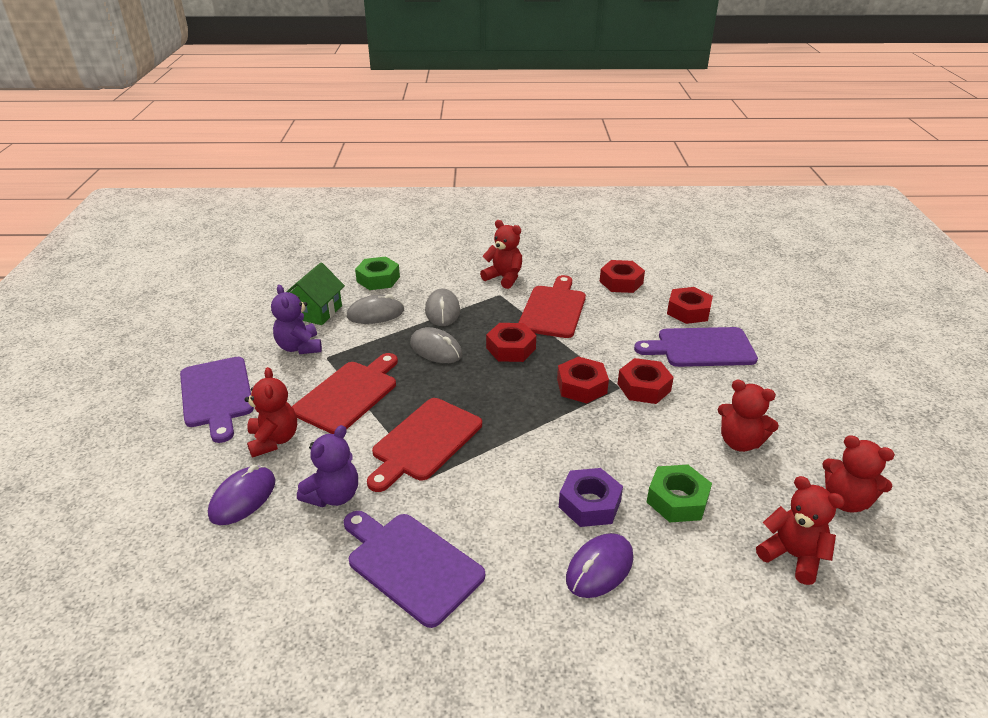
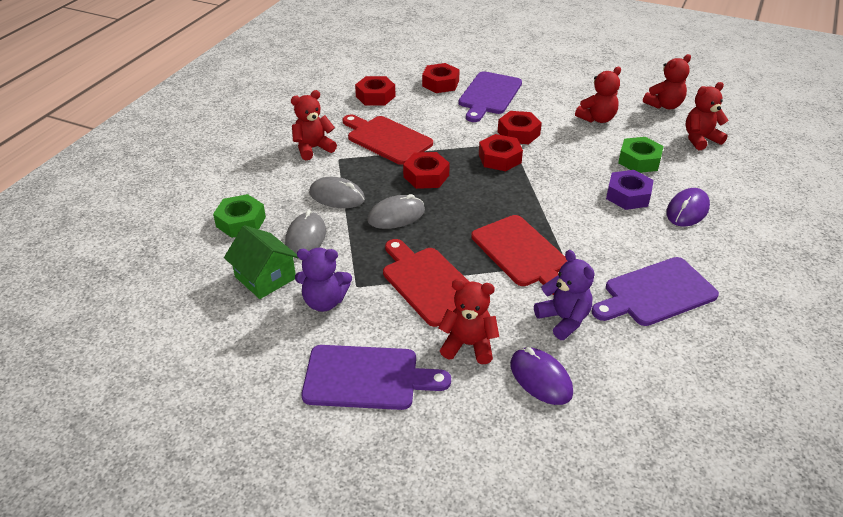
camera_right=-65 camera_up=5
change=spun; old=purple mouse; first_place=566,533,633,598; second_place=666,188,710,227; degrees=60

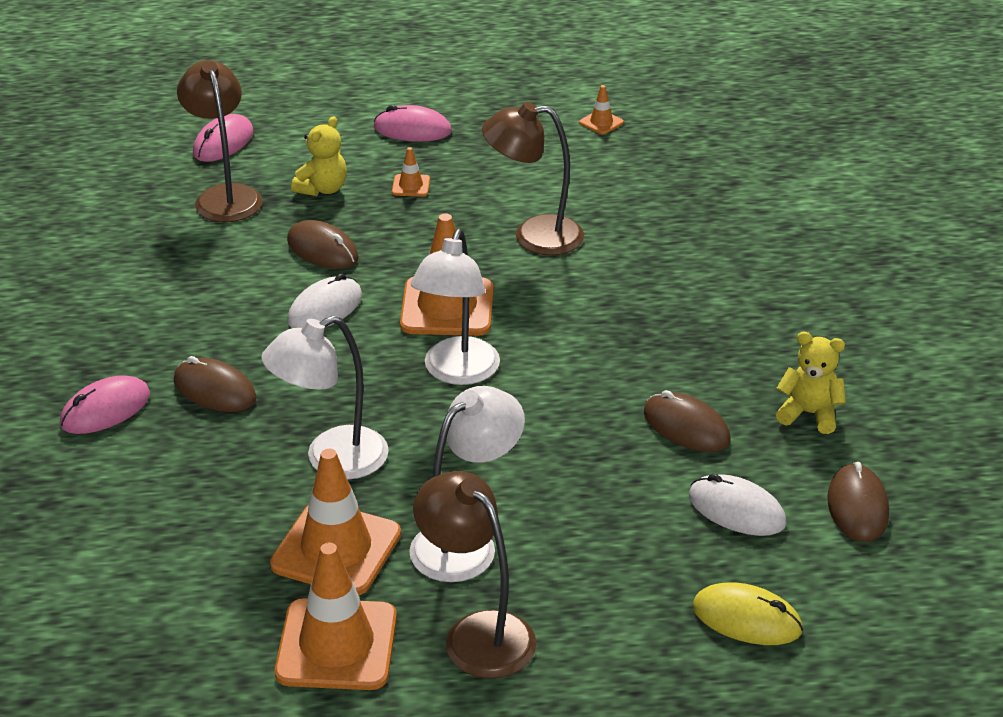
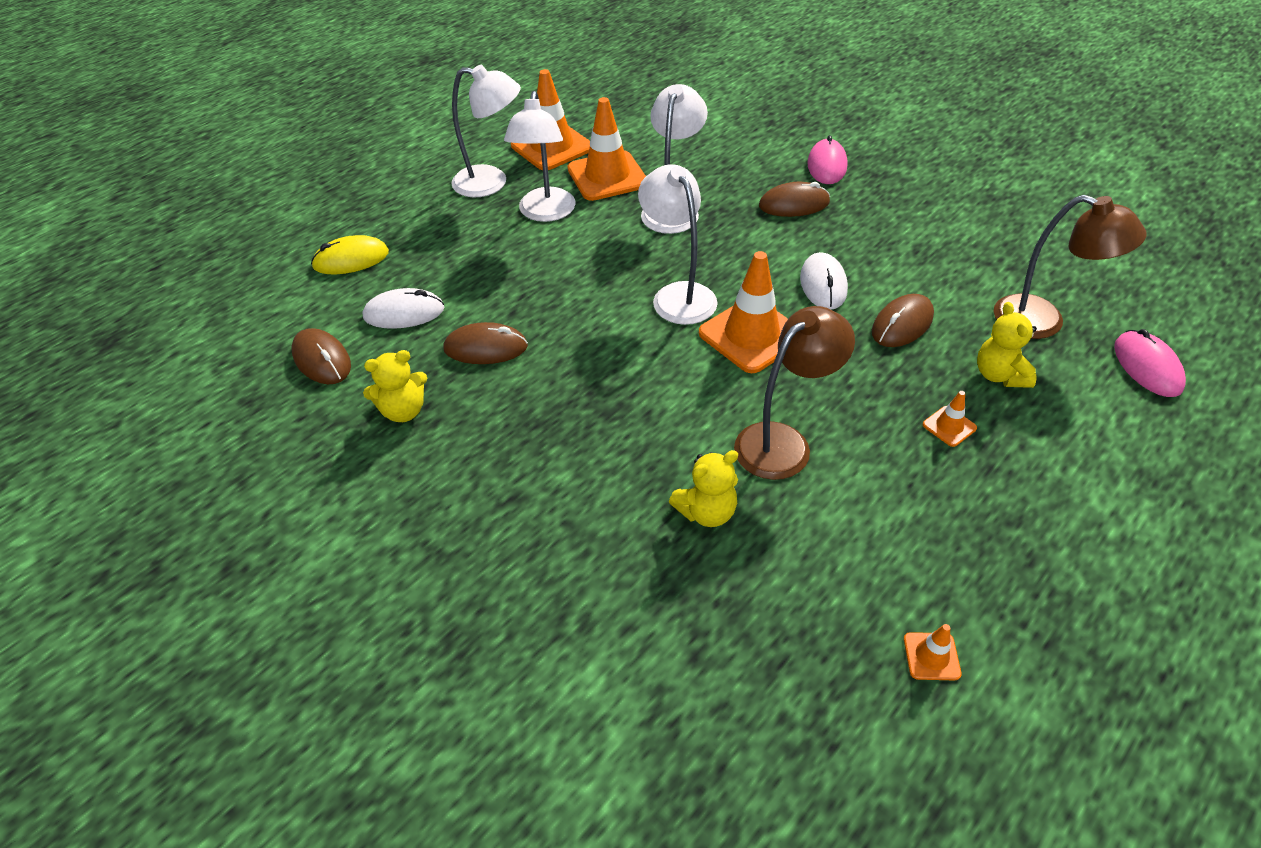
camera_right=140 camera_up=10
change=missing; old=pink mouse; first_place=373,105,452,142
change=appeared; new=yellow teddy bear; second_place=669,450,738,527
change=colour; old=brown lamp; new=white lamp; first_place=413,471,536,679; second_place=451,65,521,197
change=spun; old=brown mouse; first_place=287,220,359,269; second_place=872,294,934,347; degrees=-45

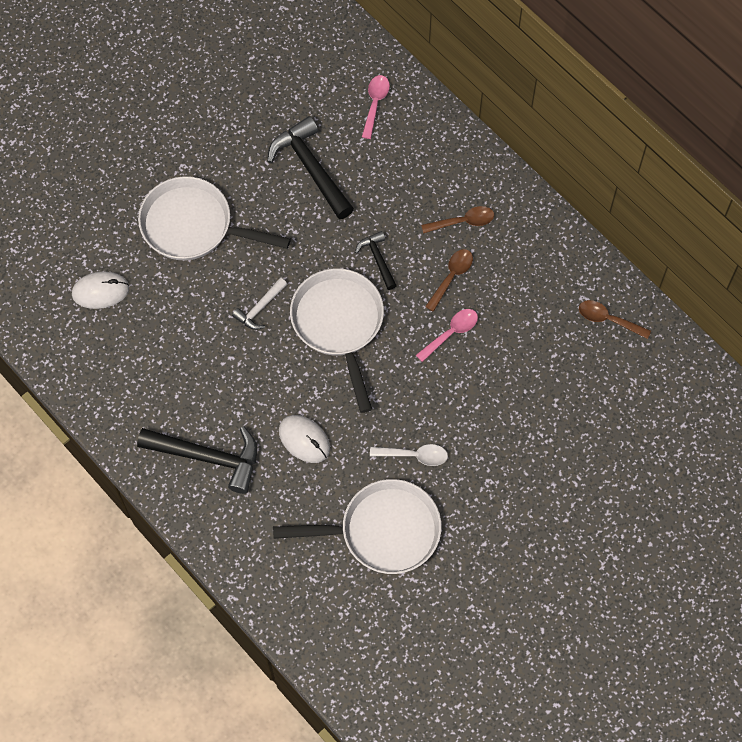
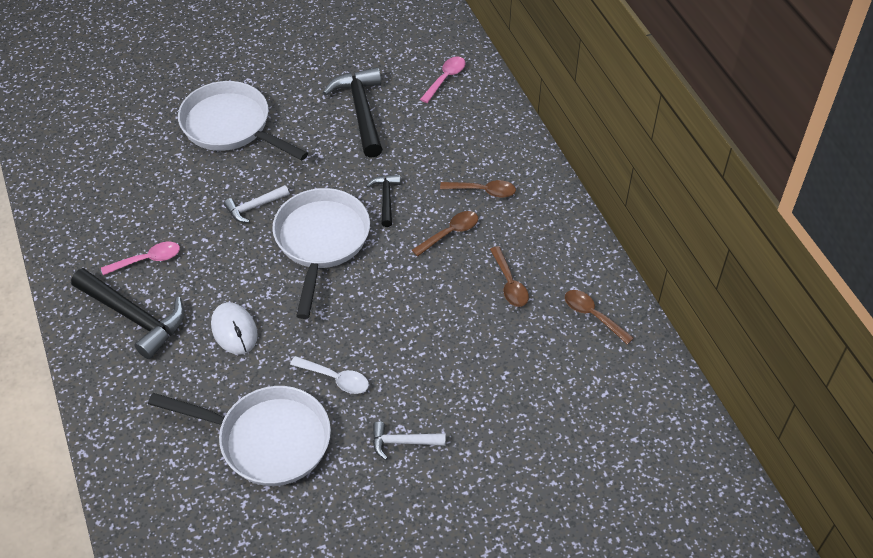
camera_right=20 camera_up=-15
change=missing; old=white mouse; first_place=72,271,129,309
change=appeared; new=white hammer; second_place=373,421,446,460
change=appeared; new=brown spoon; second_place=490,246,529,307
change=relocated; old=pink spoon; first_place=416,309,478,362; second_place=101,242,180,275

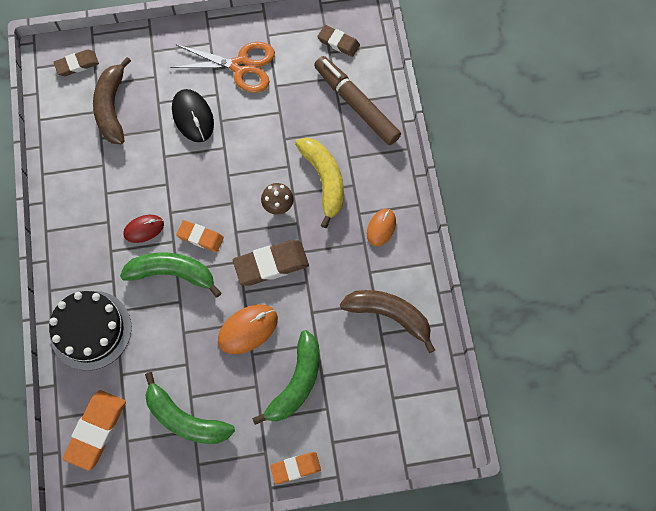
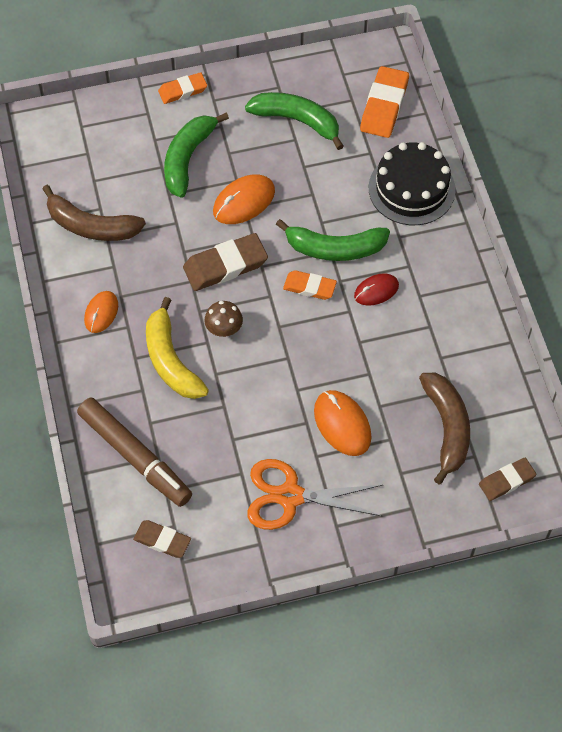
camera_right=175 camera_up=-10
change=colour; old=black mouse; new=orange mouse; first_place=172,89,214,142; second_place=314,390,372,456

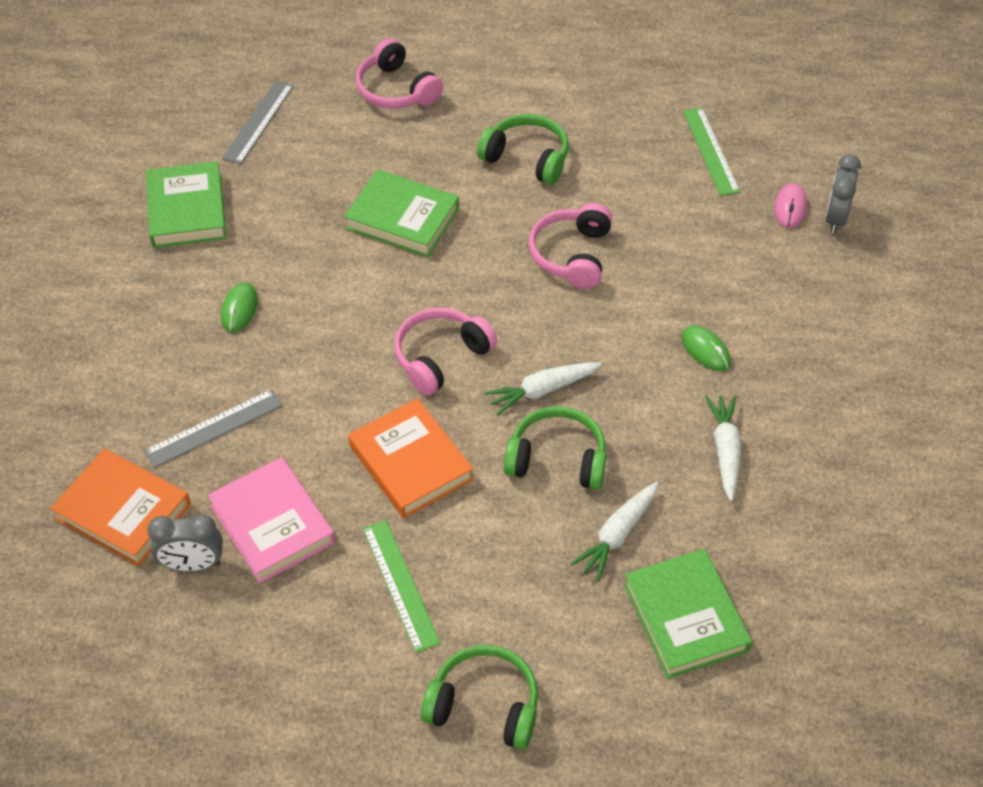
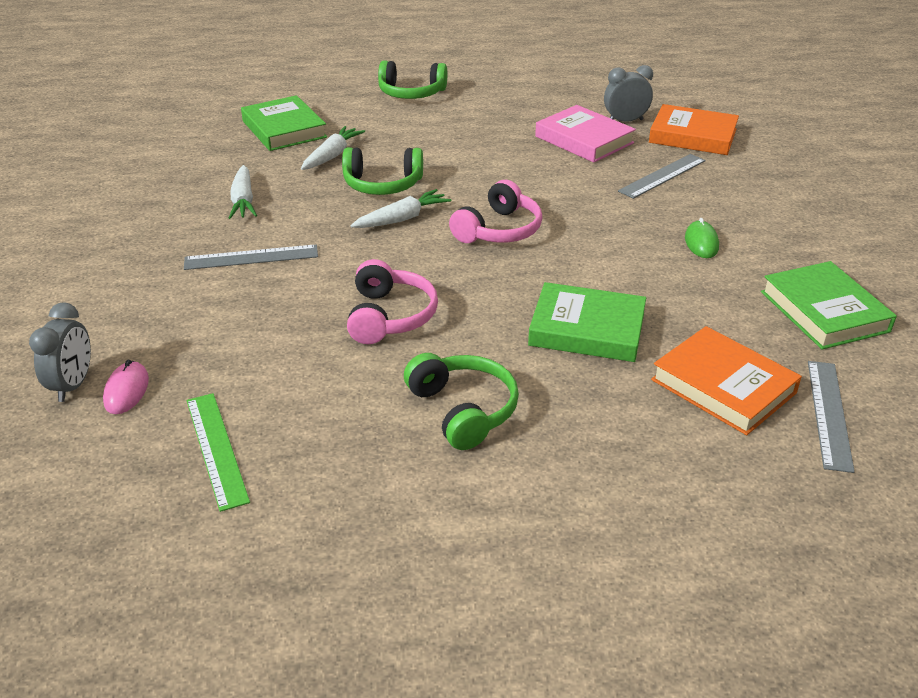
camera_right=170 camera_up=-15
change=missing; old=pink headphones; first_place=356,38,443,109
change=missing; old=green ruler; first_place=363,520,441,653
change=relocated; old=orange book; first_place=348,398,473,518; second_place=651,326,802,435
change=exchanged; old=green mouse; new=grey ruler; first_place=681,325,731,371; second_place=184,244,318,270
change=spun; old=green headphones; first_place=477,114,569,185; second_place=404,353,519,450; degrees=-135

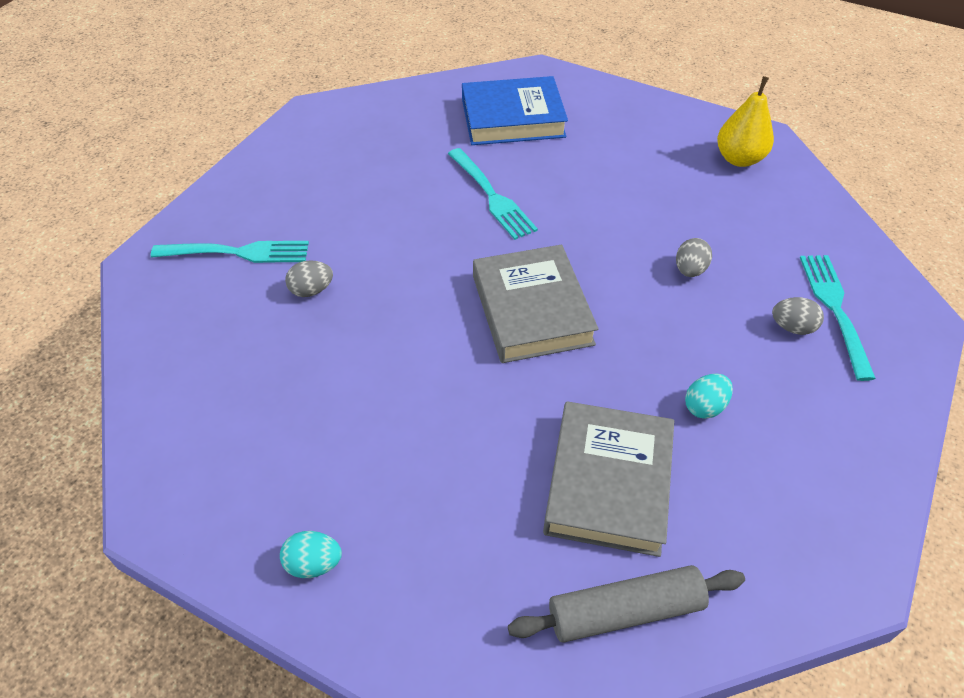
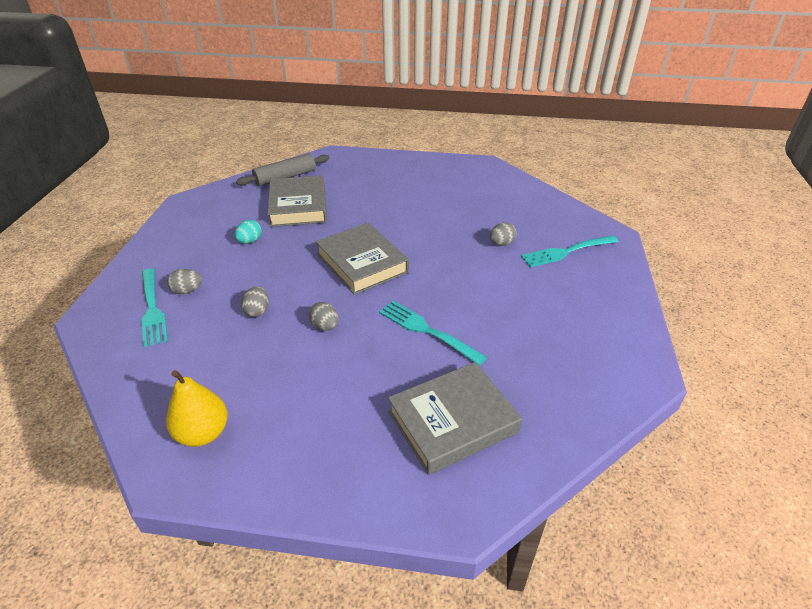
camera_right=160 camera_up=-10
change=missing; old=turquoise egg; first_place=280,531,342,578
change=appeared; new=grey egg; second_place=309,302,339,331
change=colour; old=blue book; new=grey book; first_place=462,76,568,145; second_place=388,362,522,475

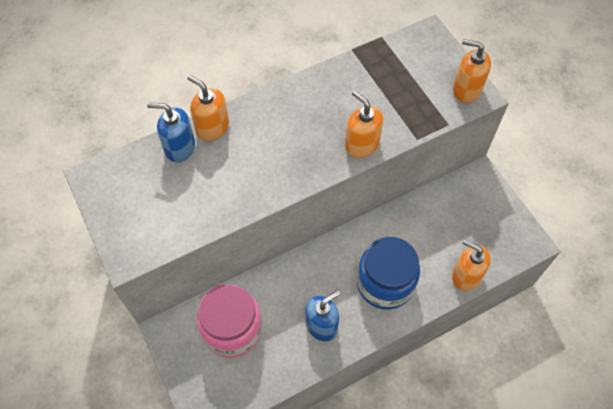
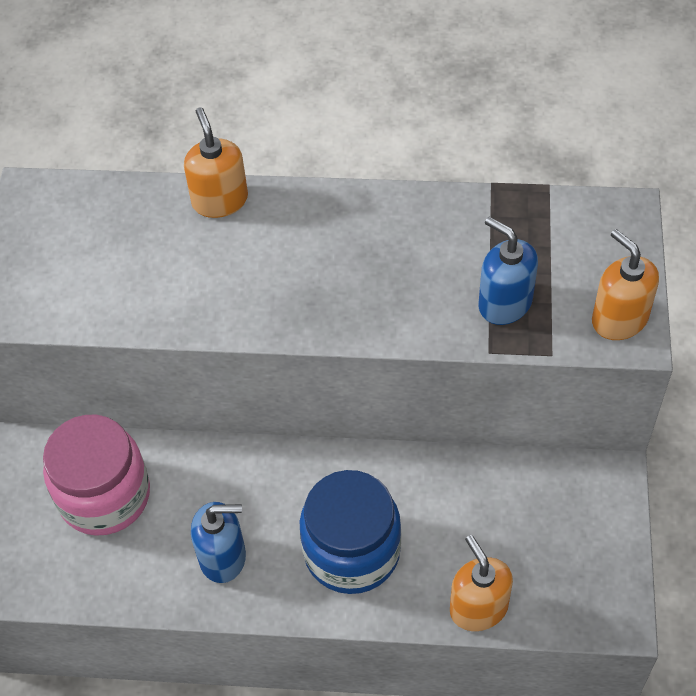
camera_right=35 camera_up=-5
change=missing; old=orange soap dispenser; first_place=345,91,383,158
change=relocated; old=blue soap dispenser; first_place=147,102,195,162; second_place=479,217,538,325

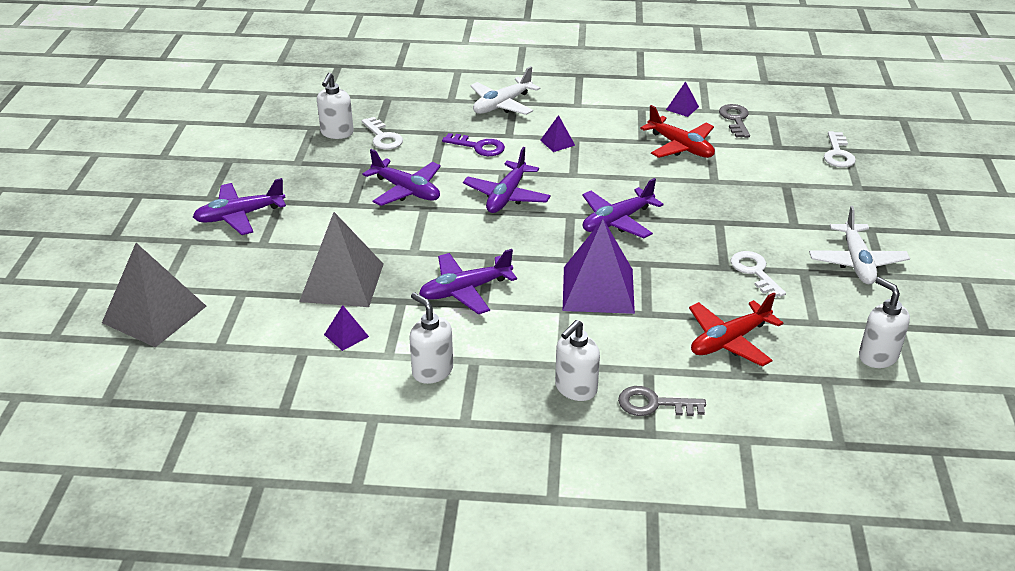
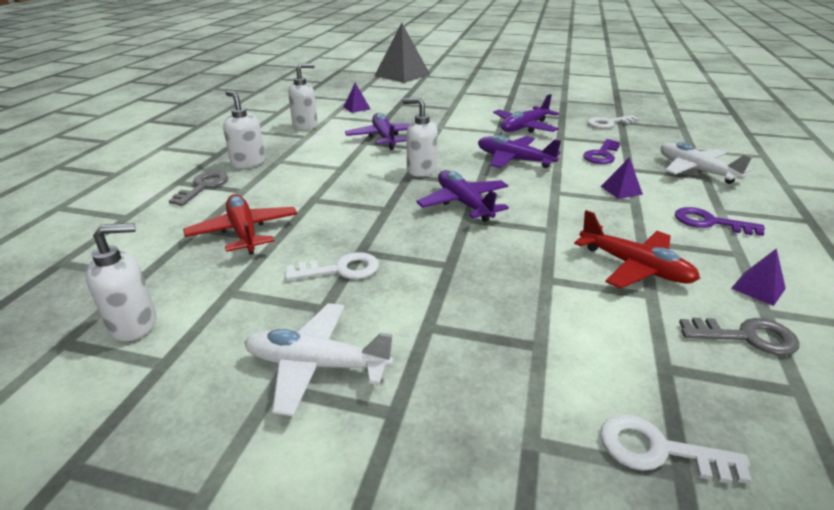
camera_right=100 camera_up=-5
change=missing; old=purple plane; first_place=193,178,286,235
change=missing; old=grey pyramid; first_place=299,212,384,307
change=missing; old=purple pyramid; first_place=563,219,635,314
change=appeared; new=purple key; second_place=675,207,765,236
change=relocated; old=white soap dispenser; first_place=317,73,354,139; second_place=402,98,438,177
change=spun; old=red plane; first_place=640,105,715,158; second_place=574,210,700,289; degrees=-105

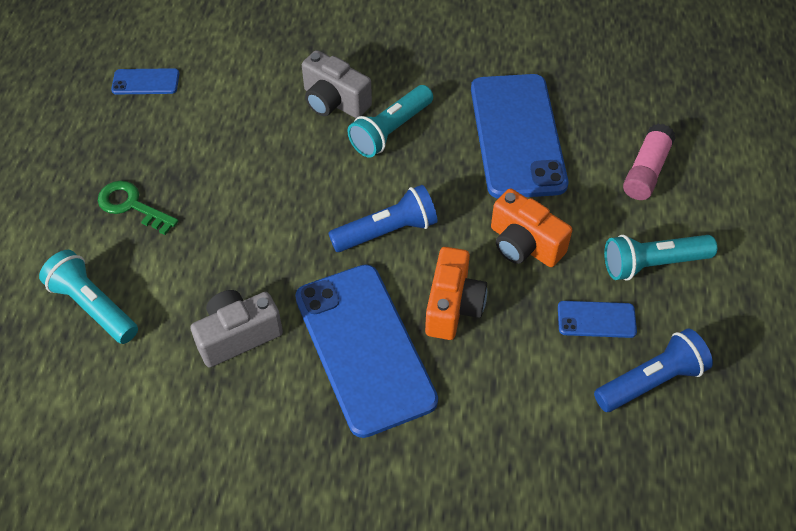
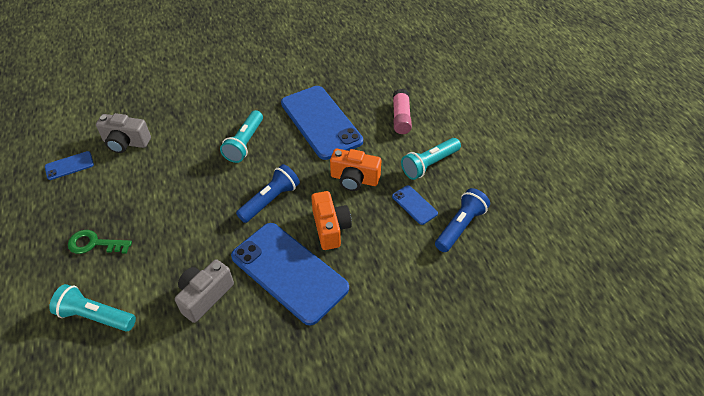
camera_right=-25 camera_up=-5
change=relocated; old=grey camera; first_place=302,50,372,118; second_place=96,113,151,153
change=spun; old=blue phone; first_place=558,301,637,338; second_place=392,185,438,225; degrees=75

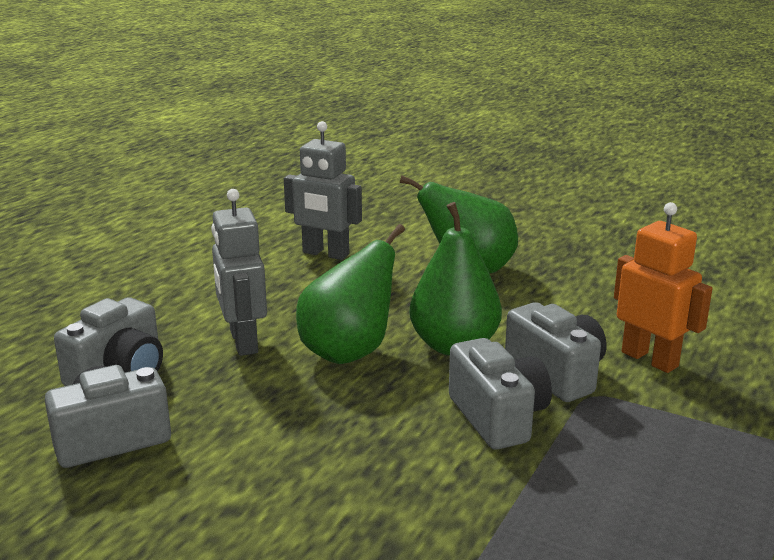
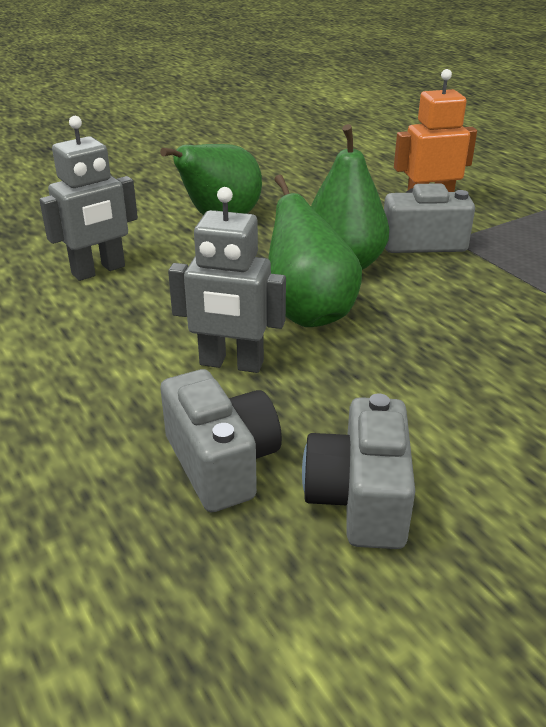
camera_right=-60 camera_up=10
change=missing; old=grey camera; first_place=449,338,552,450

